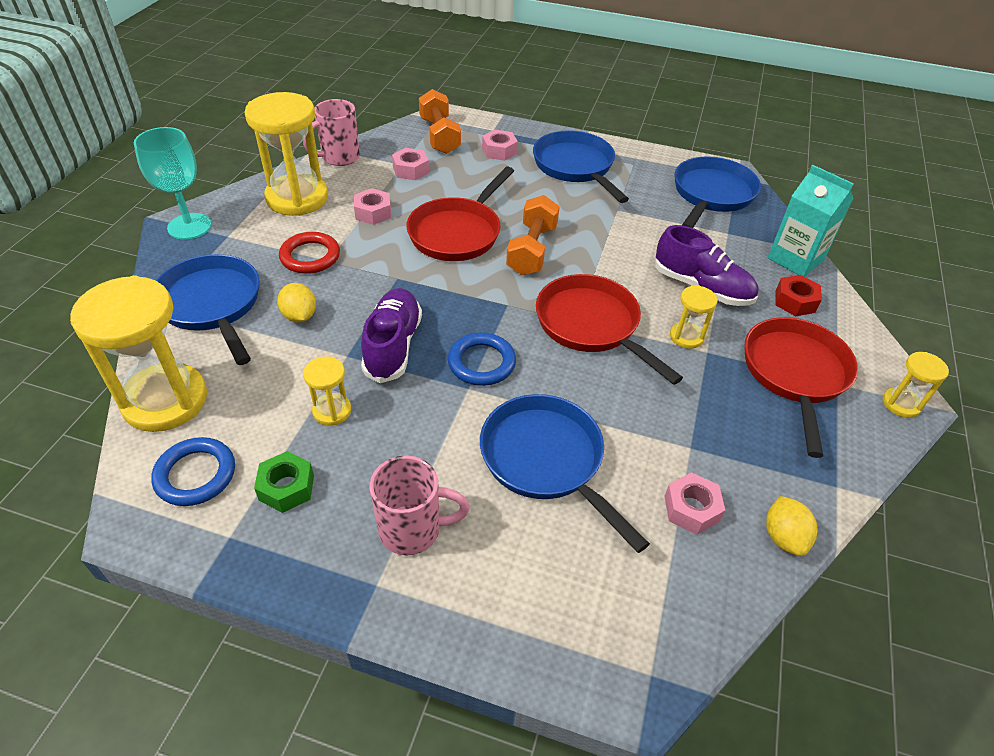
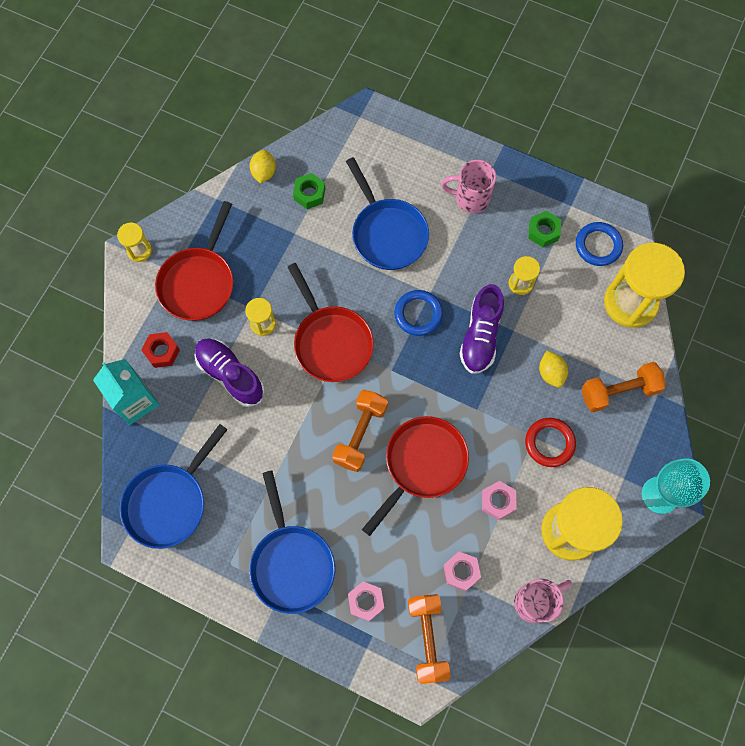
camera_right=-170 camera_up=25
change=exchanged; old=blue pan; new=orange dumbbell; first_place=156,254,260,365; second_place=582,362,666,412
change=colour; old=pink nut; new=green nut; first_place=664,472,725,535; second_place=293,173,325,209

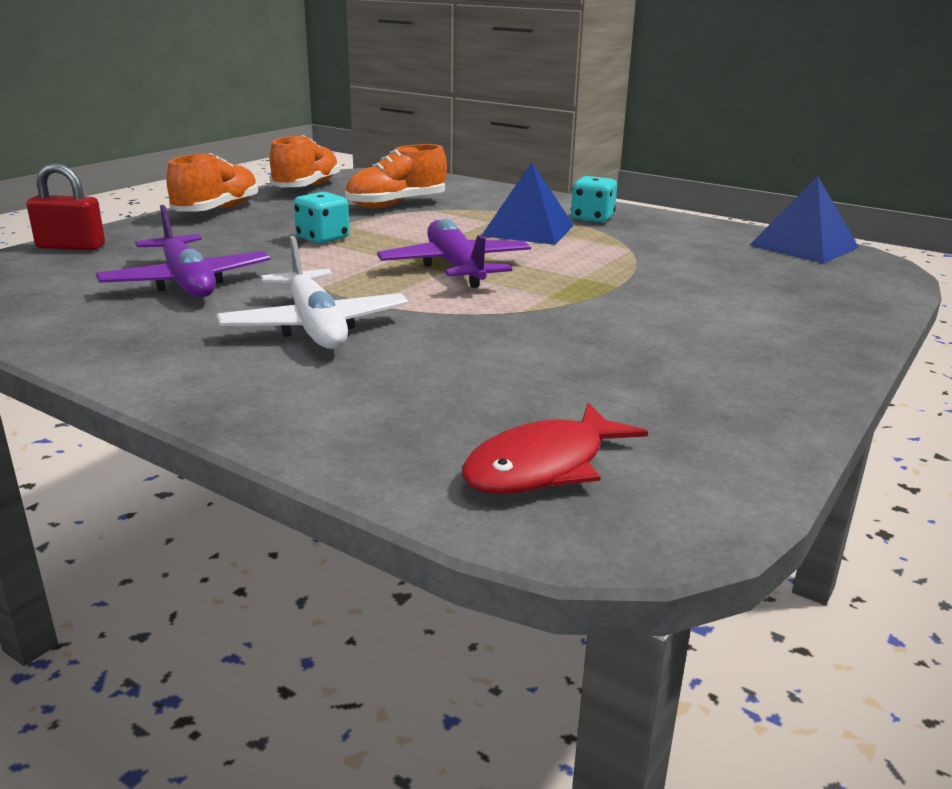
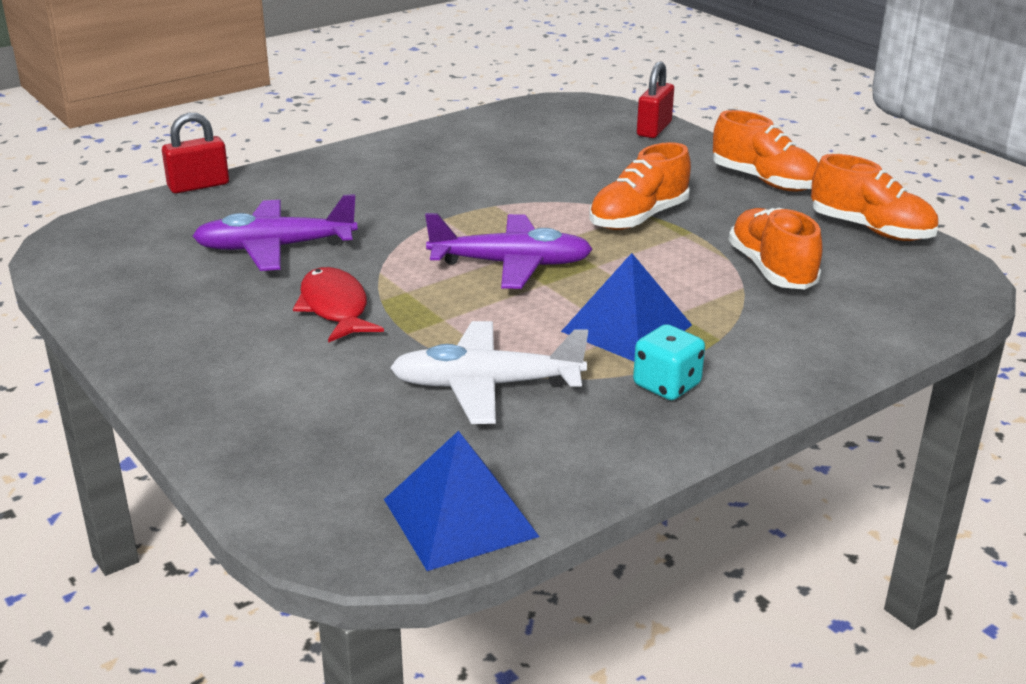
camera_right=110 camera_up=5
change=appeared; new=red padlock; second_place=162,113,229,193
change=relocated; old=purple plane; first_place=96,205,271,297; second_place=192,194,358,271
change=relocated; old=white plane; first_place=217,236,408,349; second_place=390,321,588,424
change=relocated; old=red fish; first_place=462,403,648,494; second_place=293,267,384,343
change=exchanged; old=turquoise dice; new=orange shoe; first_place=294,192,350,244; second_place=589,142,691,230

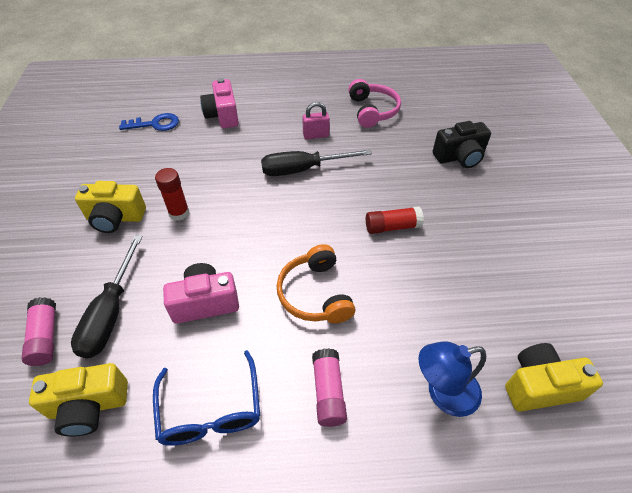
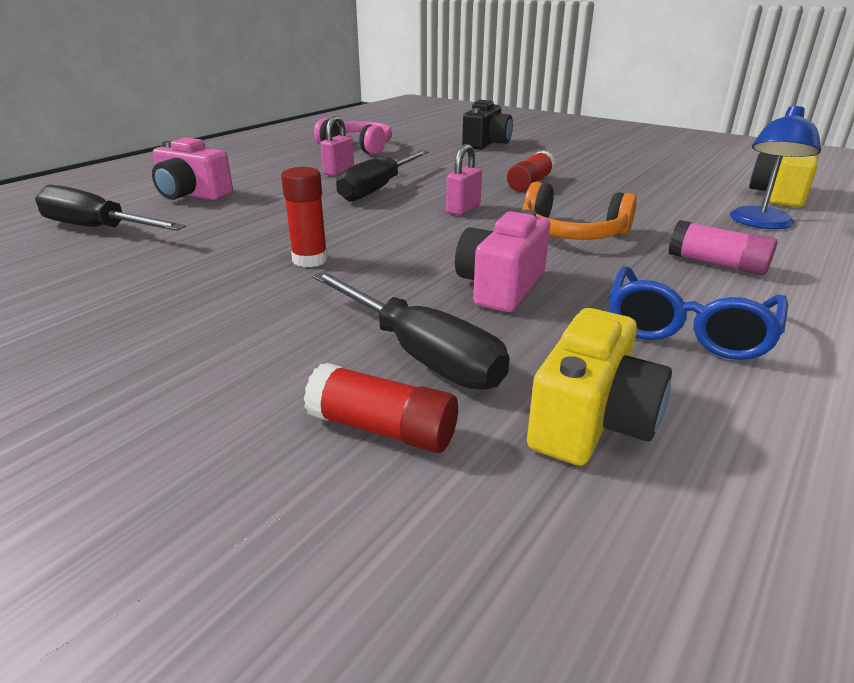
camera_right=-50 camera_up=-20
change=missing; old=yellow camera; first_place=75,181,146,233
change=appeared; new=pink padlock; second_place=446,144,482,215
change=exchanged; old=blue key; new=black screwdriver; first_place=119,113,179,131; second_place=35,185,186,231
change=colour; old=pink glue stick; new=red glue stick; first_place=21,297,56,366; second_place=304,363,458,453
change=spun; old=blue glasses; first_place=153,350,260,446; second_place=609,266,788,360; degrees=90

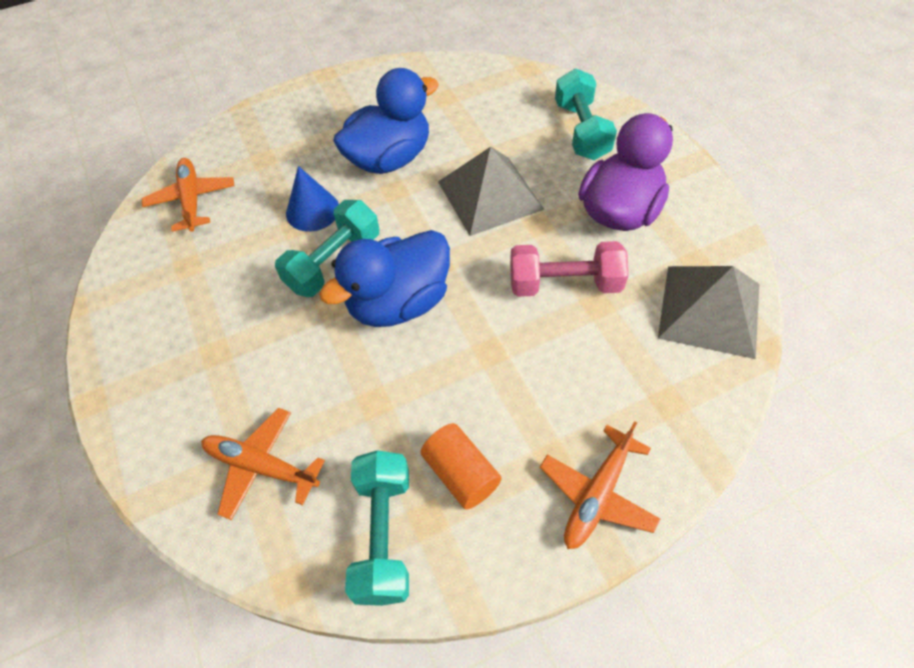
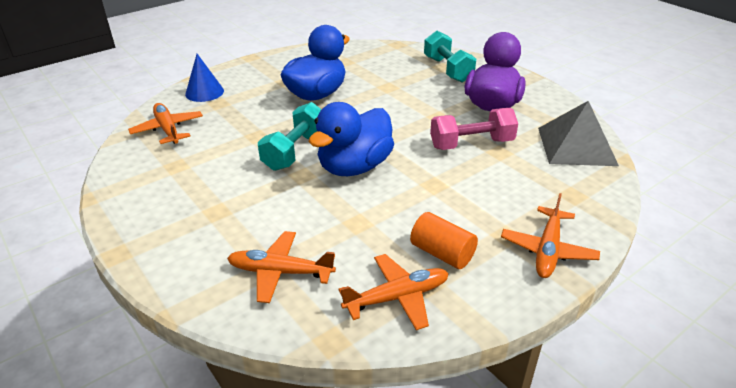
camera_right=-15 camera_up=-20
change=missing; old=grey pyramid; first_place=438,147,544,236
change=relocated; old=blue cone; first_place=286,166,339,231; second_place=185,54,224,102
change=exchanged; old=turquoise dumbbell; new=orange plane; first_place=345,450,409,606; second_place=339,254,449,330

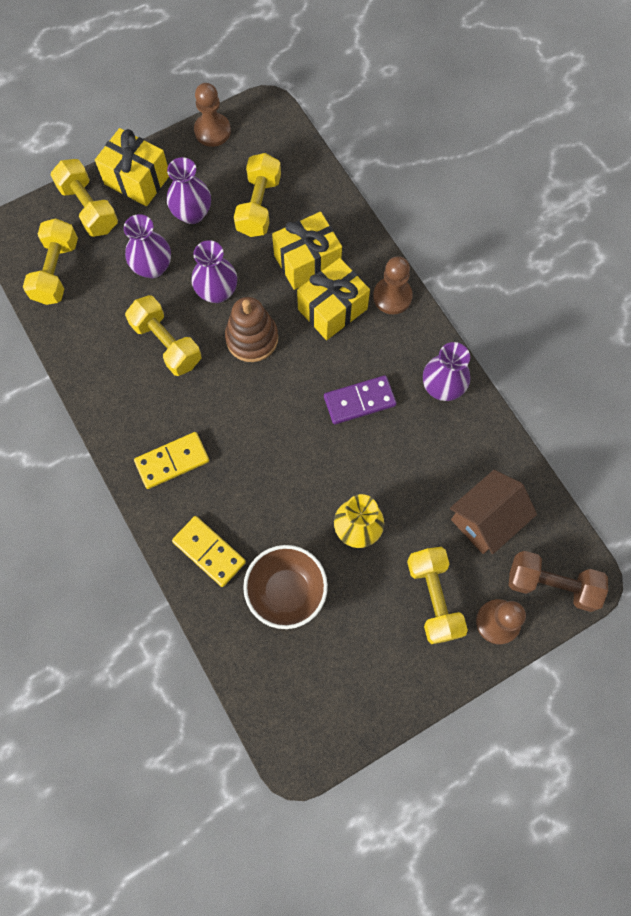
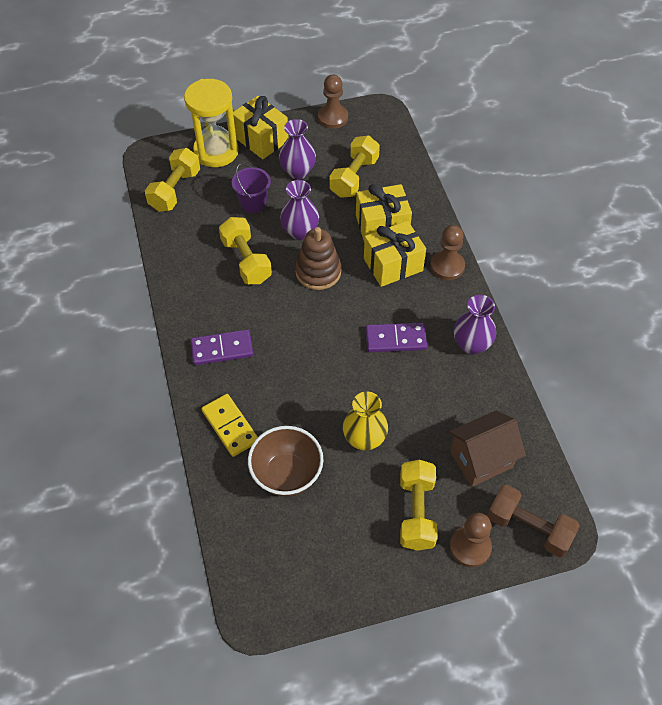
camera_right=15 camera_up=-15
change=exchanged; old=yellow dumbbell; new=yellow hourglass; first_place=51,159,118,237; second_place=184,79,238,167
change=exchanged; old=purple vase; new=purple bucket; first_place=124,214,171,278; second_place=232,163,271,213
change=colour; old=yellow domino; new=purple domino; first_place=134,432,209,489; second_place=190,330,253,365

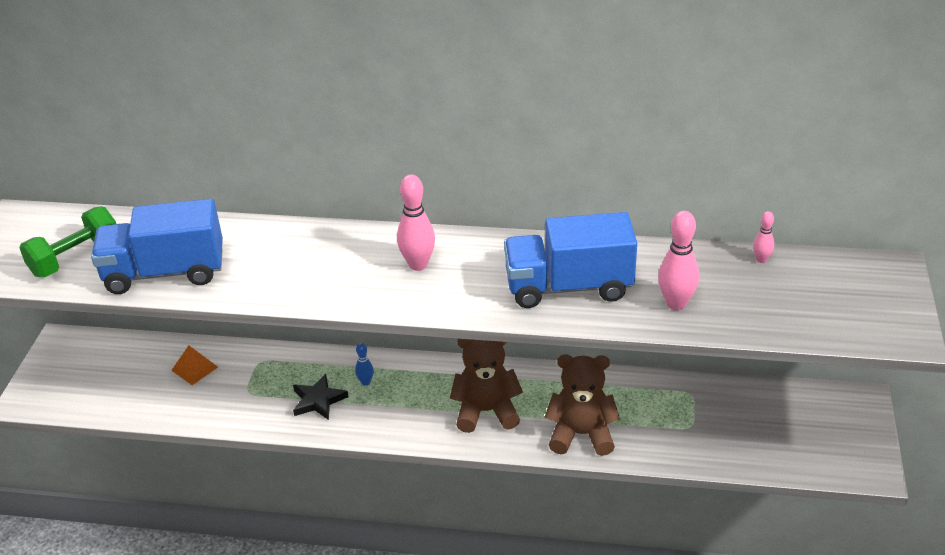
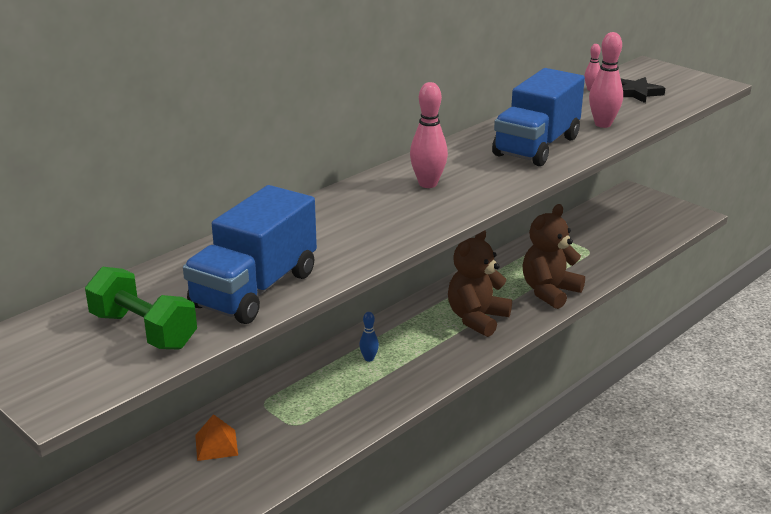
camera_right=-55 camera_up=-10
change=relocated; old=black star; first_place=293,374,349,420; second_place=621,77,665,103
change=spun; old=green dumbbell; first_place=19,206,116,277; second_place=85,267,197,350; degrees=-45

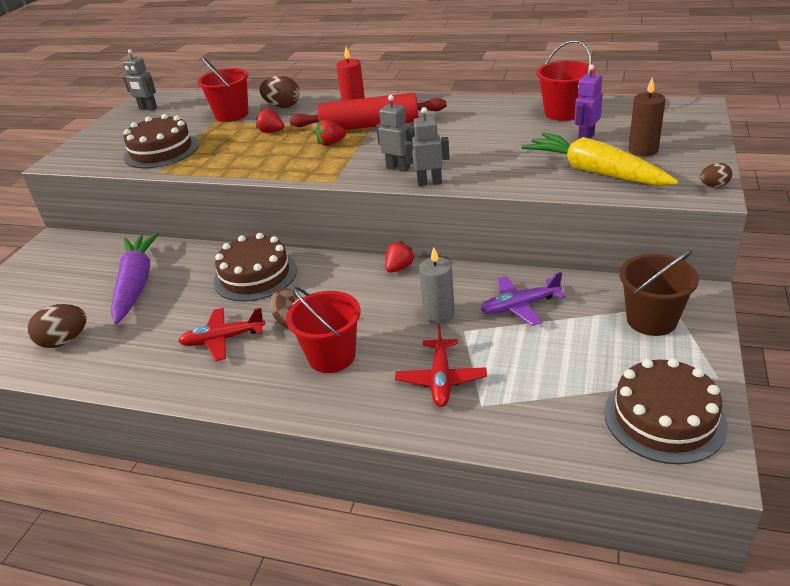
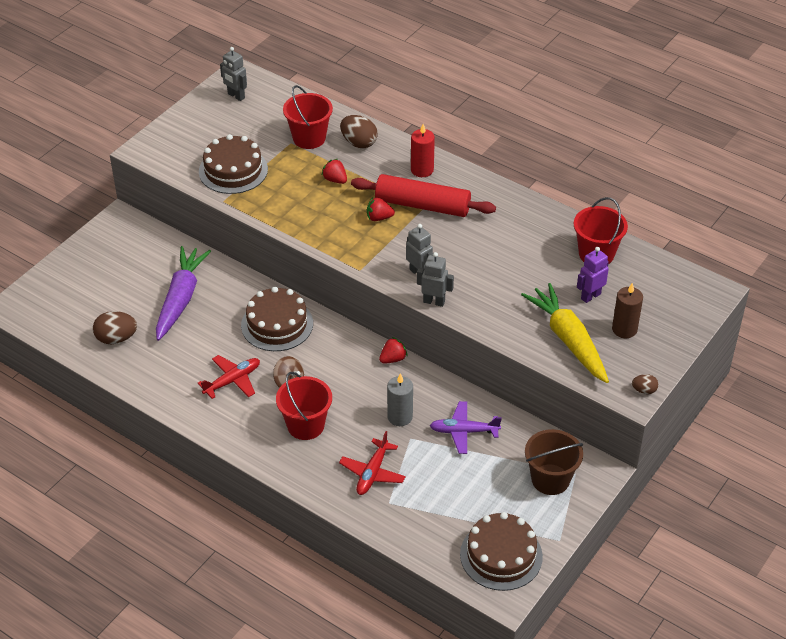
camera_right=15 camera_up=10
change=spun; old=red plane; first_place=178,308,265,361; second_place=198,355,260,399; degrees=135

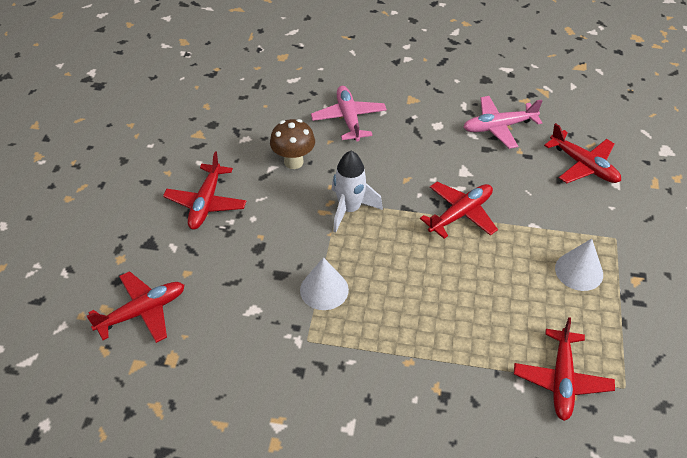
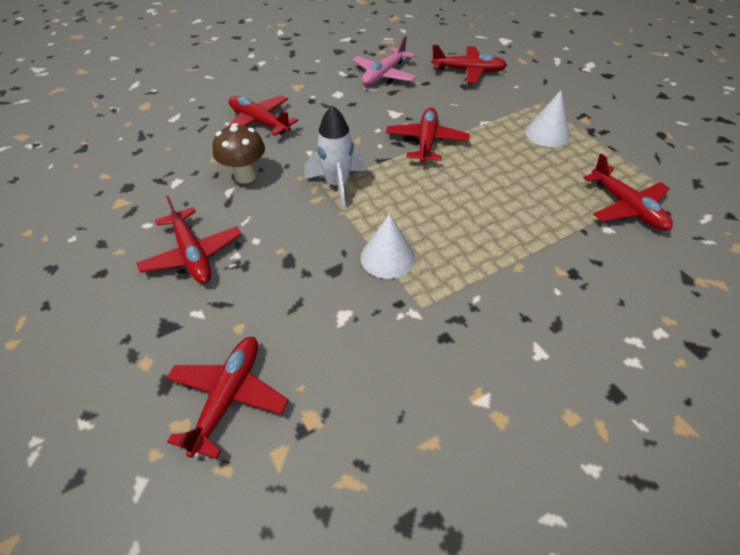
camera_right=-40 camera_up=0
change=colour; old=pink plane; new=red plane; first_place=311,86,387,142; second_place=227,95,298,136

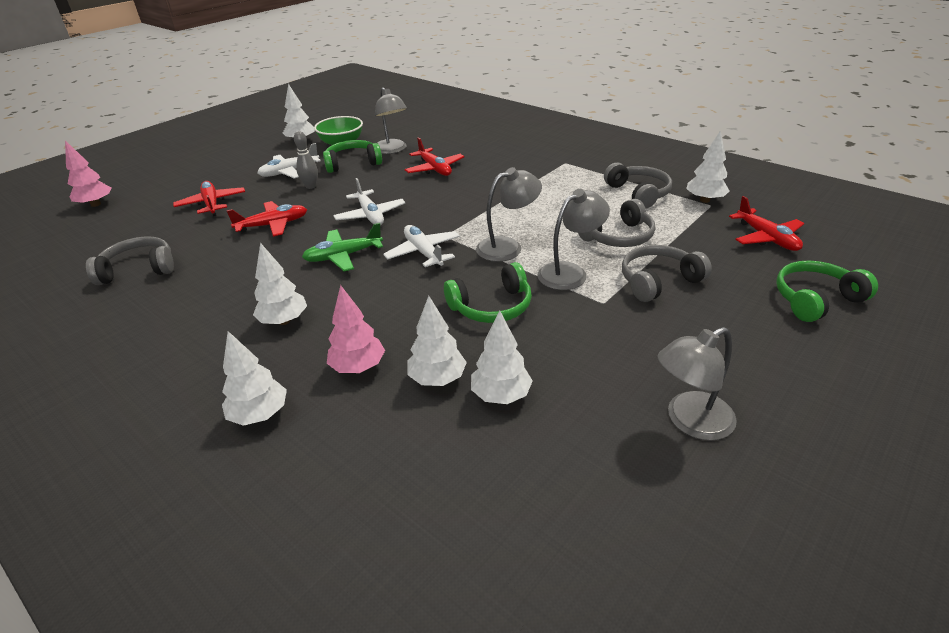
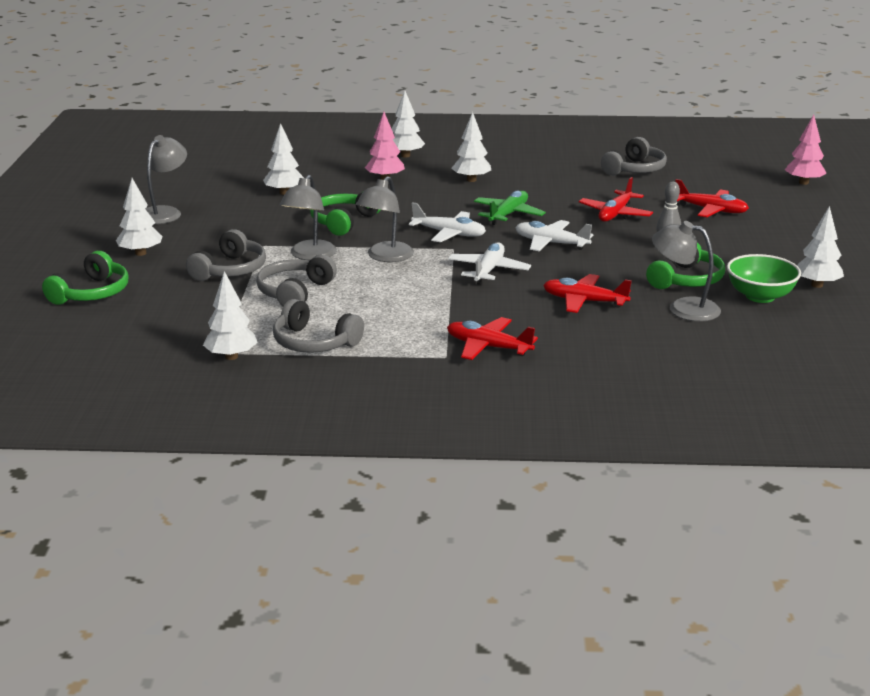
camera_right=140 camera_up=-10
change=relocated; old=white plane; first_place=257,143,321,179; second_place=448,242,531,285
change=relocated; old=white tree; first_place=407,296,467,386; second_place=116,178,163,256
change=relocated; old=red plane; first_place=729,196,804,251; second_place=447,317,538,360

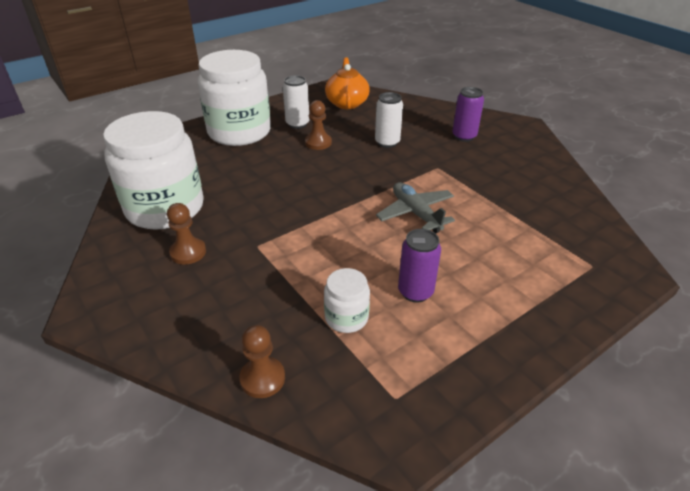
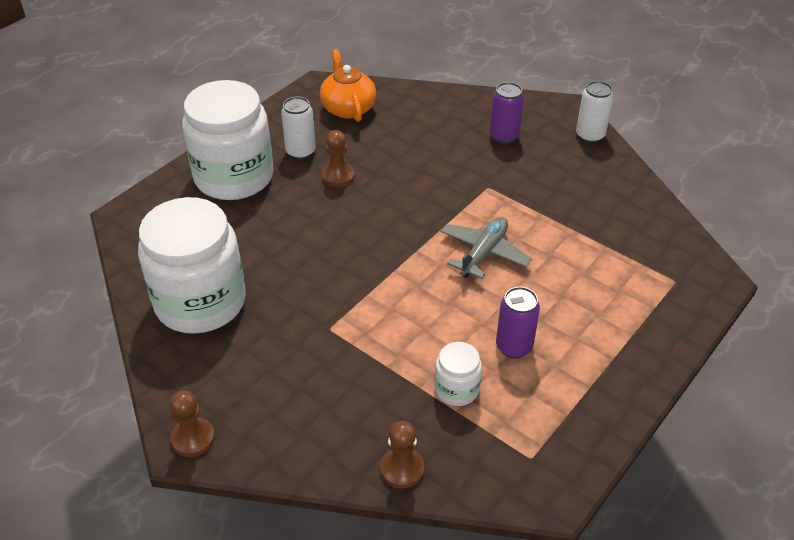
camera_right=-15 camera_up=5
change=relocated; old=brown pawn; first_place=167,203,206,265; second_place=170,391,215,457
change=relocated; old=white can; first_place=375,92,403,148; second_place=576,81,613,143
change=spun; old=grey plane; first_place=376,182,455,233; second_place=441,217,532,279; degrees=75

